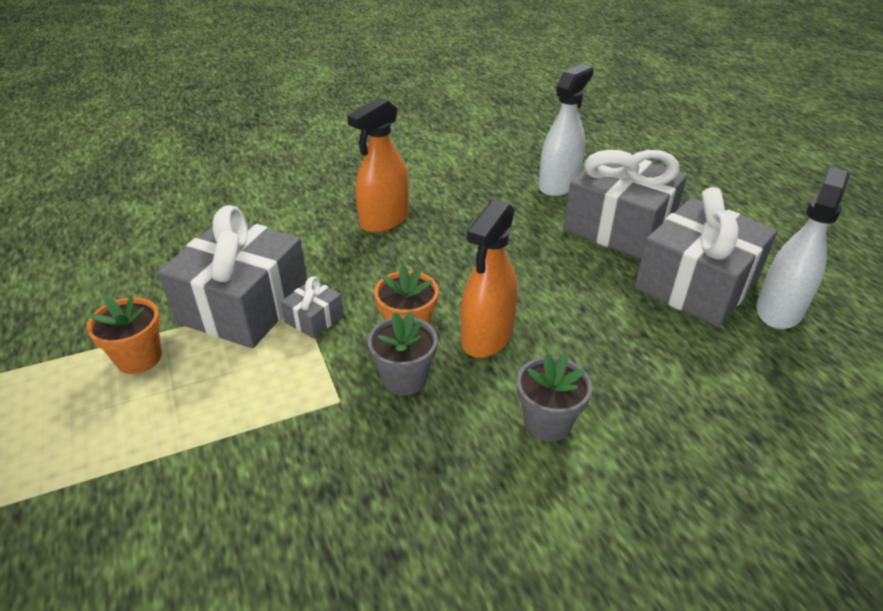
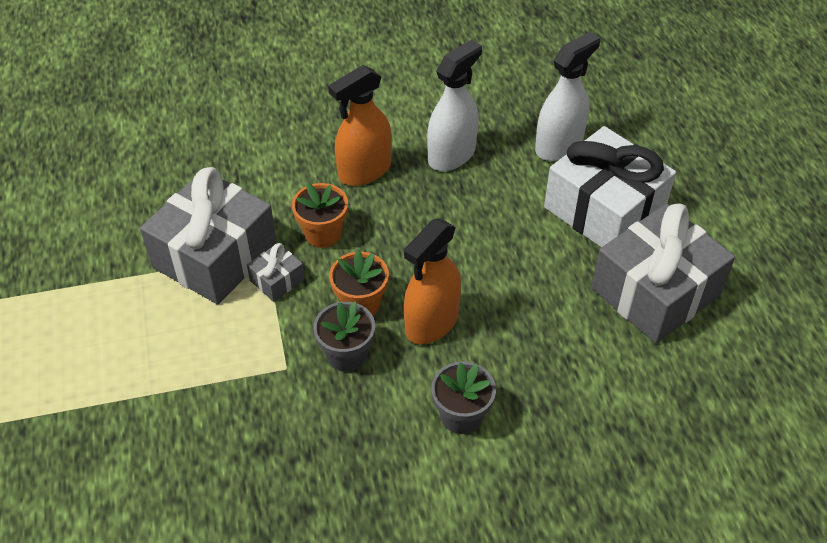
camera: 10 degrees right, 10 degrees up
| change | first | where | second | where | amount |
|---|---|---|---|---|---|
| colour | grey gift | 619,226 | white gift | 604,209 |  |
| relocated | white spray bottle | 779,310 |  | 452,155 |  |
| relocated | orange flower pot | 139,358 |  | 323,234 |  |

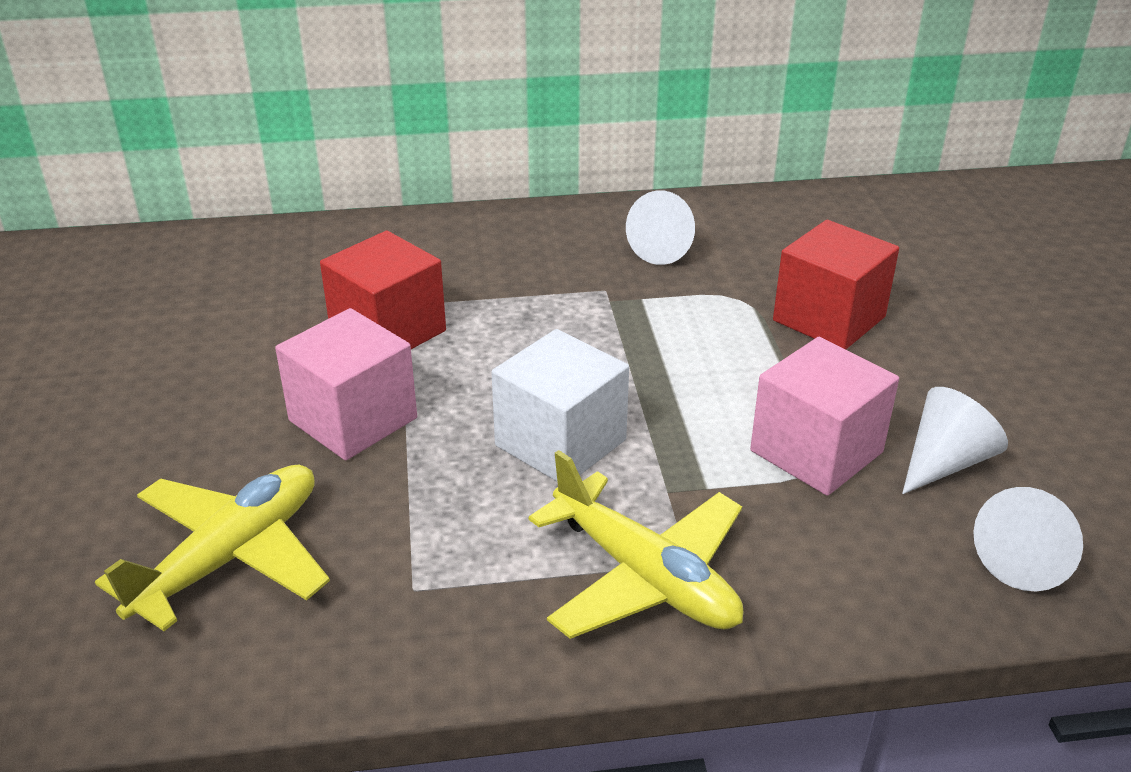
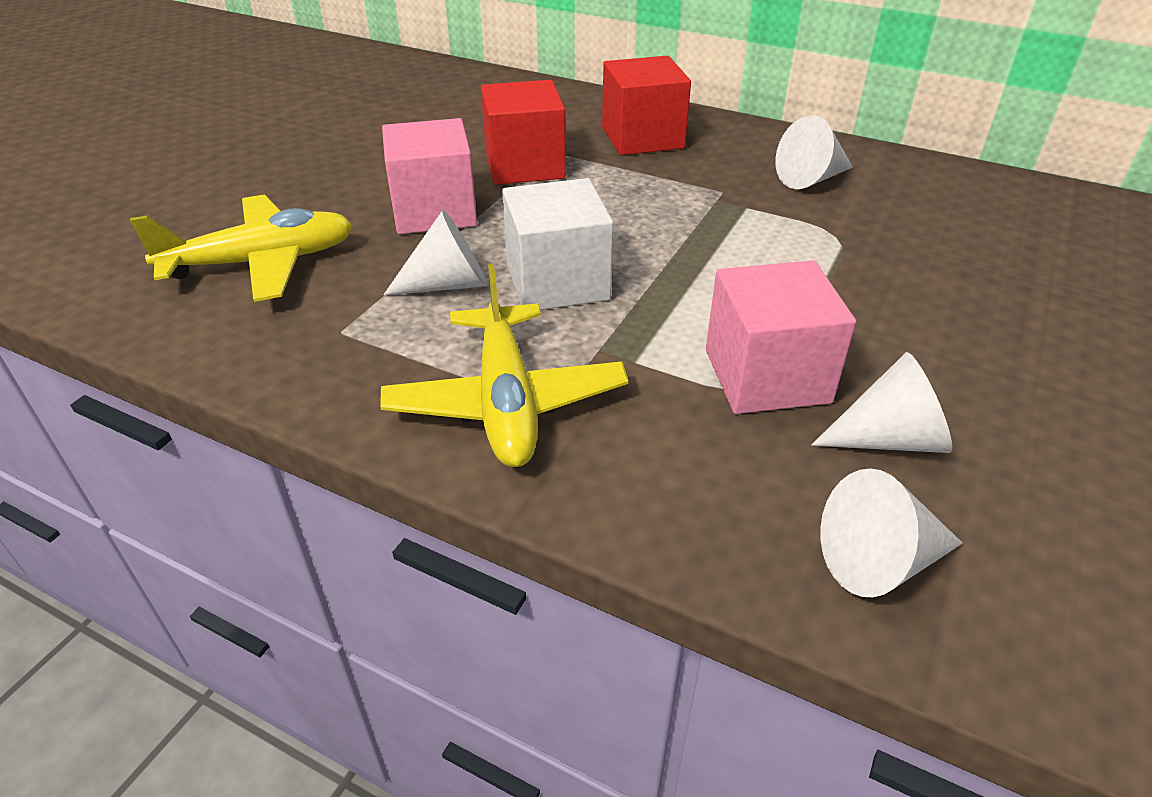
camera: 35 degrees right, 5 degrees up
| change | first | where | second | where | amount |
|---|---|---|---|---|---|
| relocated | red cube | 829,319 |  | 642,138 |  |
| appeared |  |  | white cone | 448,284 |  |

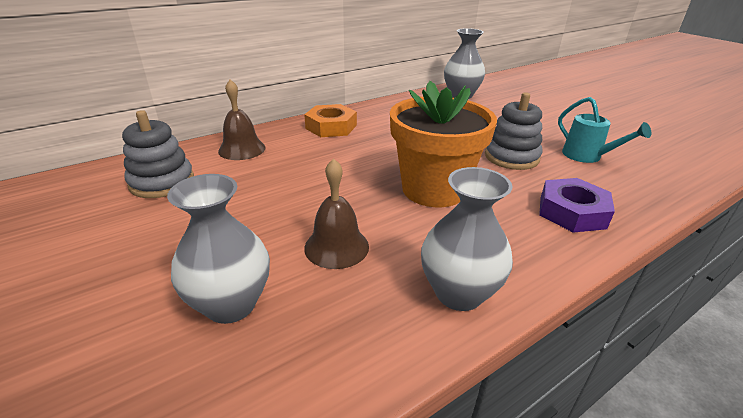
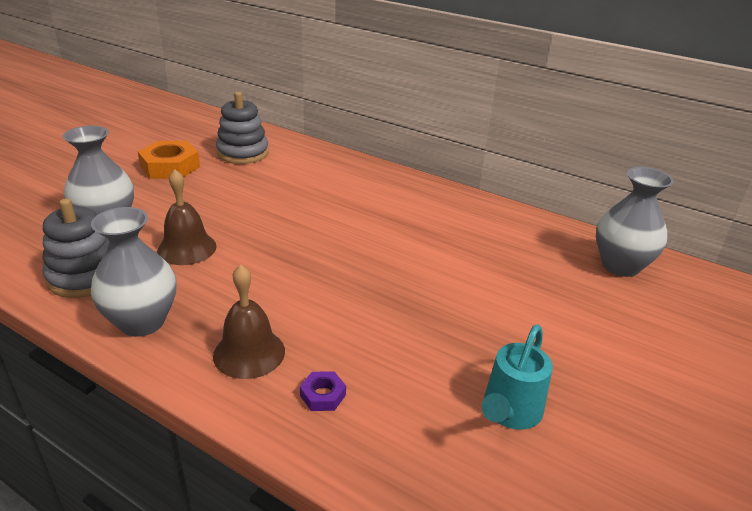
camera: 65 degrees right, 0 degrees up
| change | first | where | second | where | amount |
|---|---|---|---|---|---|
| relocated | brown bell | 242,149 |  | 249,353 |  |
| missing | orange flower pot | 433,189 |  |  |  |
| relocated | grey stacking toy | 511,157 |  | 85,276 |  |
| relocated | orange nut | 331,127 |  | 170,167 |  |
| size | purple nut | 572,212 |  | 323,395 | x0.48 |

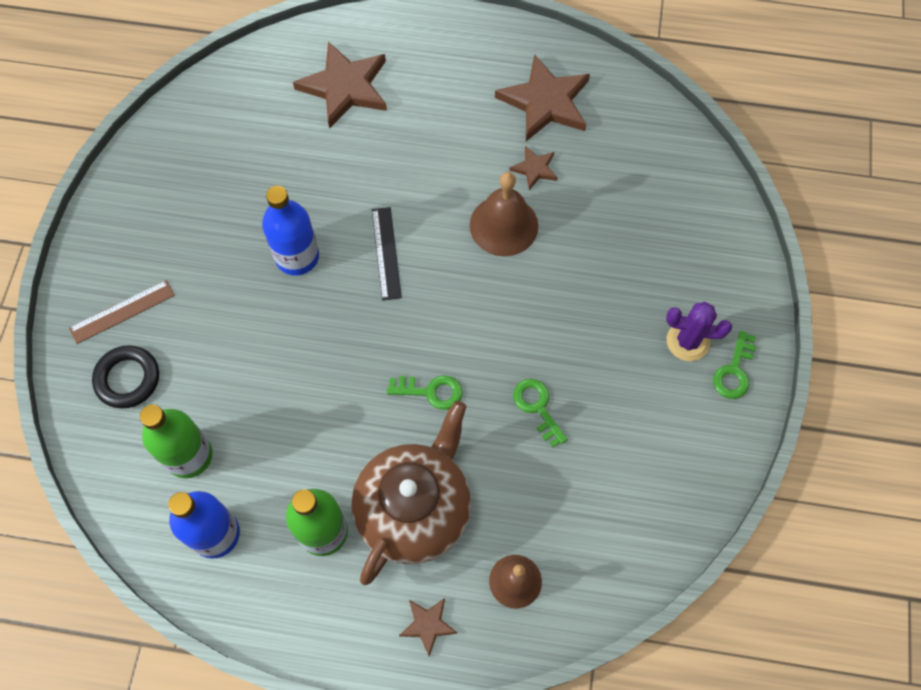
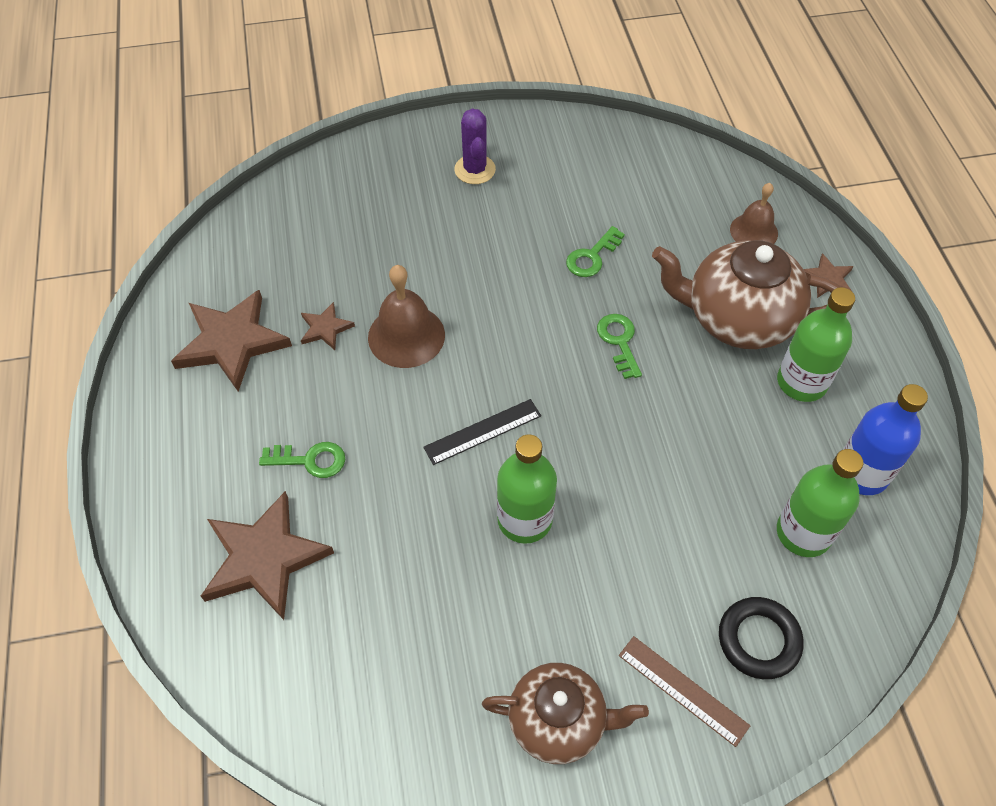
camera: 110 degrees left, 10 degrees down
| change | first | where | second | where | amount |
|---|---|---|---|---|---|
| colour | blue bottle | 297,257 | green bottle | 524,519 |  |
| relocated | green key | 734,371 |  | 310,460 |  |
| appeared |  |  | brown teapot | 558,721 |  |

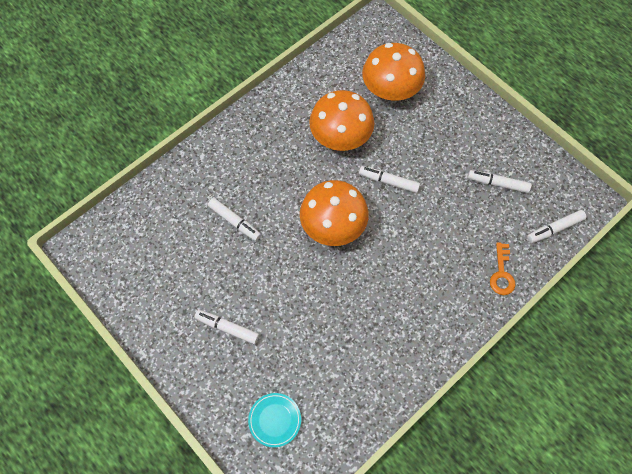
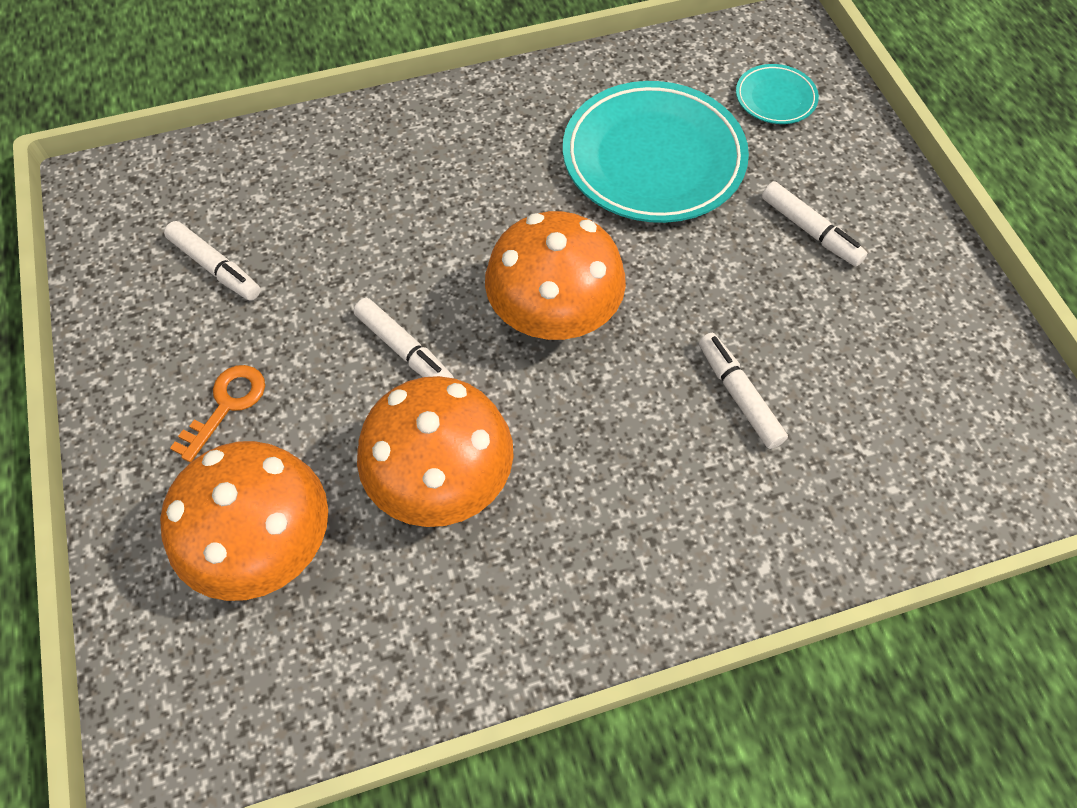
camera: 155 degrees left, 5 degrees down
| change | first | where | second | where | amount |
|---|---|---|---|---|---|
| missing | white marker | 555,229 |  |  |  |
| relocated | orange key | 501,274 |  | 226,405 |  |
| appeared |  |  | turquoise plate | 653,159 |  |

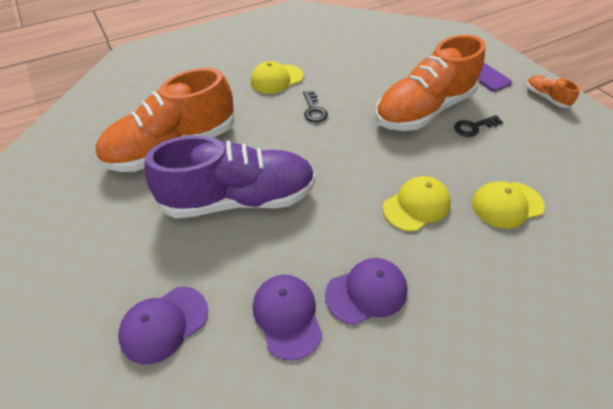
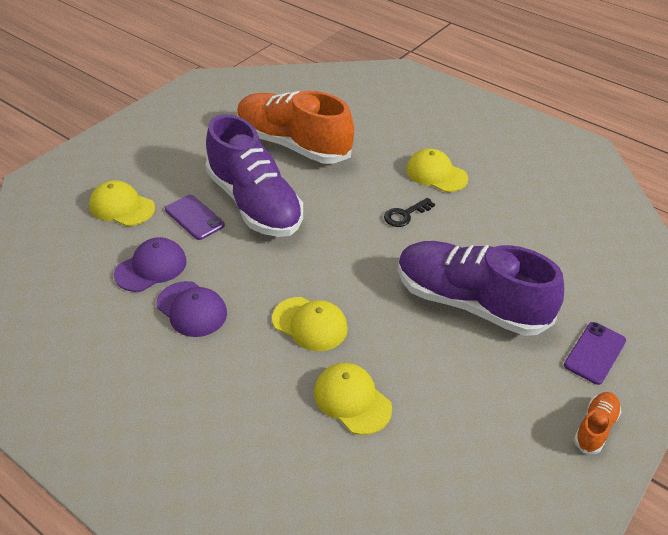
camera: 65 degrees right, 5 degrees down
| change | first | where | second | where | amount |
|---|---|---|---|---|---|
| colour | orange shoe | 423,110 | purple shoe | 470,303 |  |
| missing | black key | 473,127 |  |  |  |
| colour | purple cap | 164,324 | yellow cap | 122,207 |  |
| appeared |  |  | purple phone | 194,217 |  |

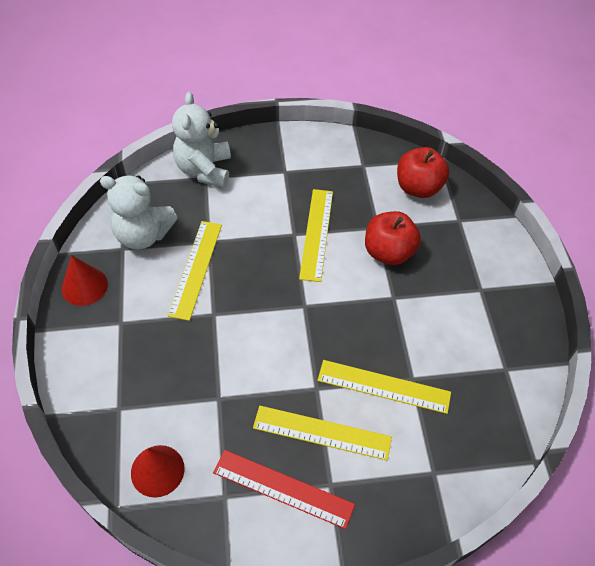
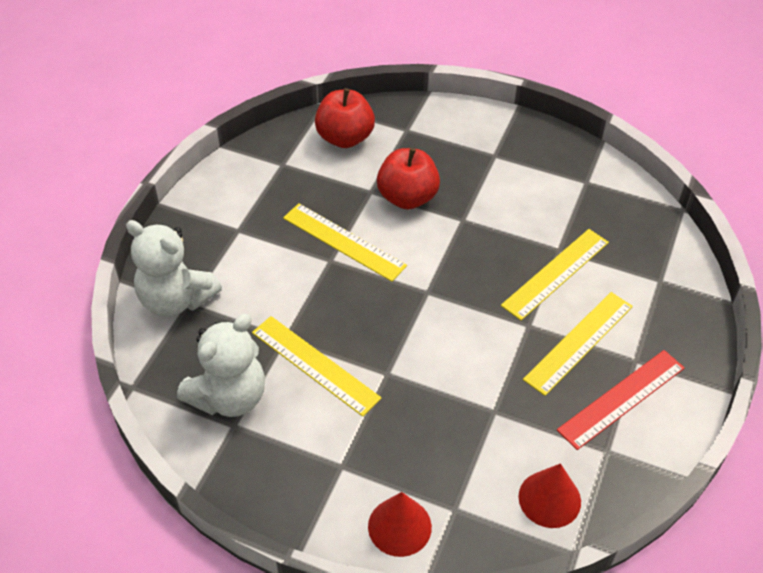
camera: 60 degrees left, 5 degrees down
| change | first | where | second | where | amount |
|---|---|---|---|---|---|
| relocated | red cone | 84,286 |  | 399,526 |  |

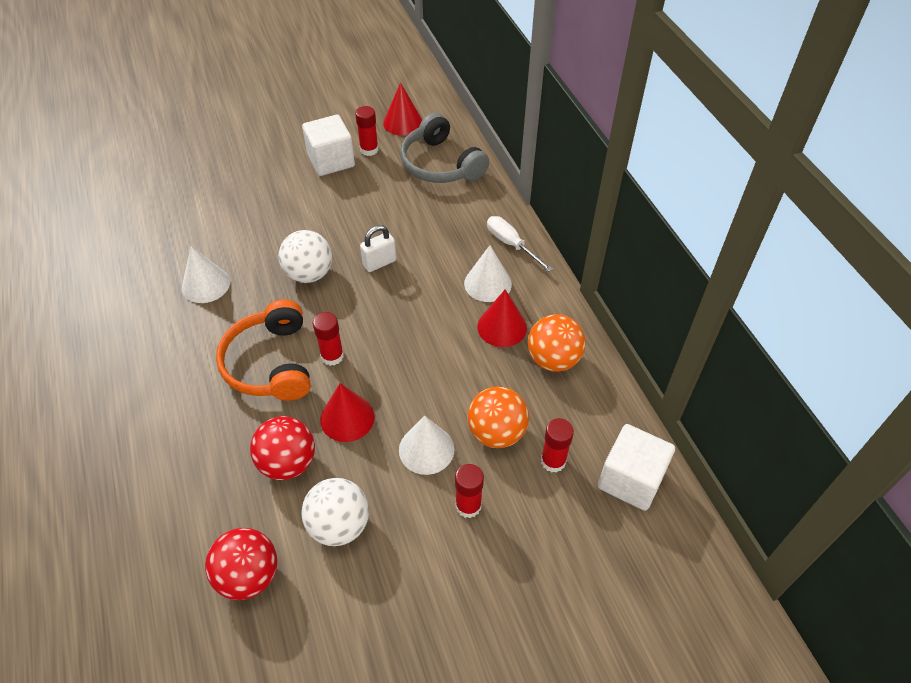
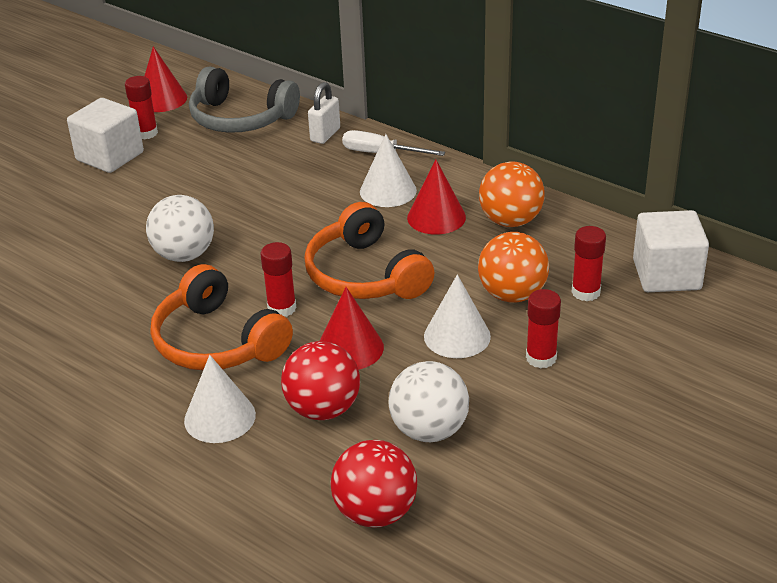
camera: 30 degrees left, 15 degrees down
| change | first | where | second | where | amount |
|---|---|---|---|---|---|
| relocated | white padlock | 379,263 |  | 325,135 |  |
| relocated | white cone | 206,284 |  | 220,417 |  |
| appeared |  |  | orange headphones | 365,275 |  |

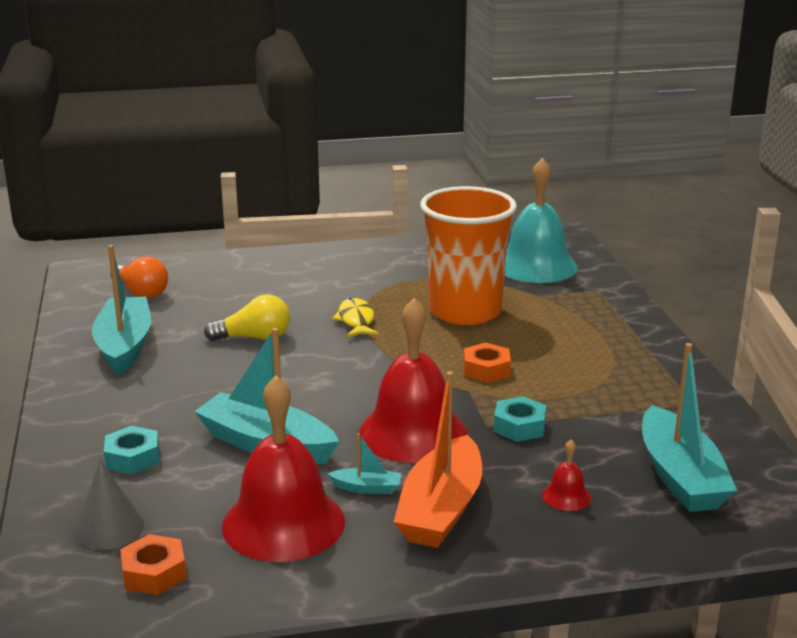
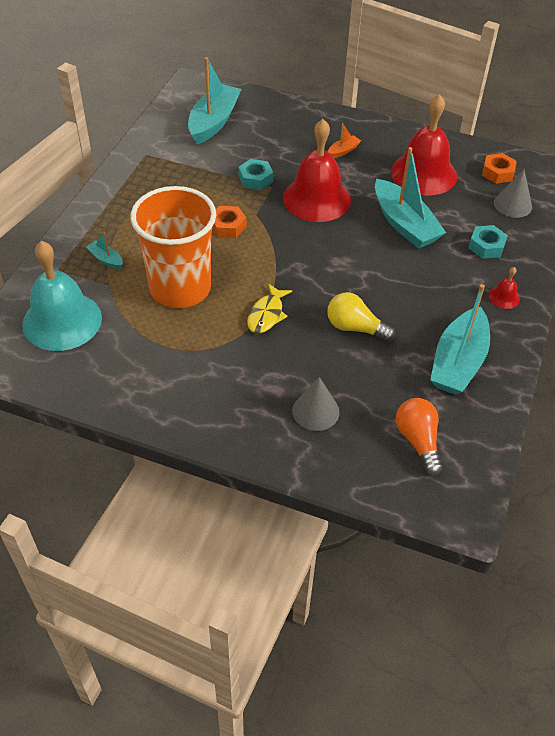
camera: 150 degrees left, 25 degrees up
| change | first | where | second | where | amount |
|---|---|---|---|---|---|
| size | orange boat | 441,509 |  | 343,151 | x0.44 |
| relocated | turquoise boat | 367,488 |  | 106,259 |  |
| relocated | red bell | 566,496 |  | 504,297 |  |
| appeared |  |  | grey cone | 315,411 |  |

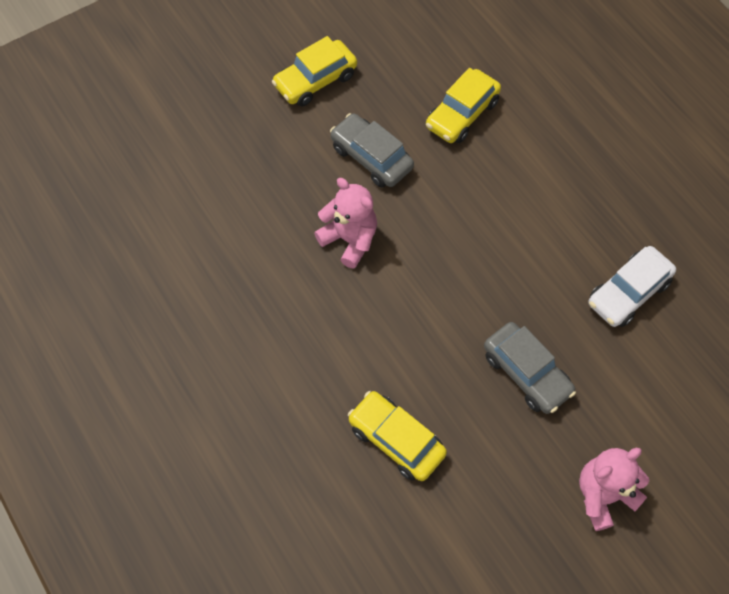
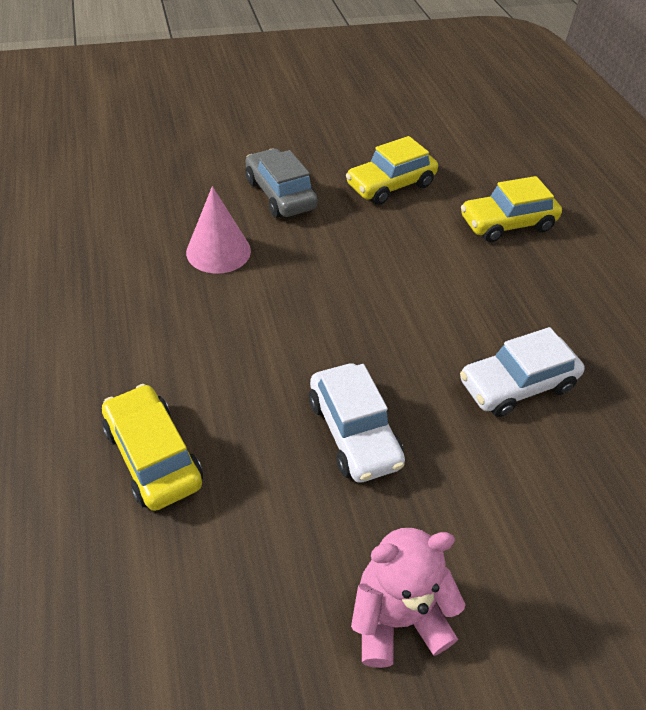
camera: 15 degrees right, 15 degrees down
| change | first | where | second | where | amount |
|---|---|---|---|---|---|
| relocated | yellow car | 315,80 |  | 507,224 |  |
| exchanged | pink teddy bear | 349,239 | pink cone | 218,251 |  |
| colour | grey car | 526,373 | white car | 354,432 |  |

